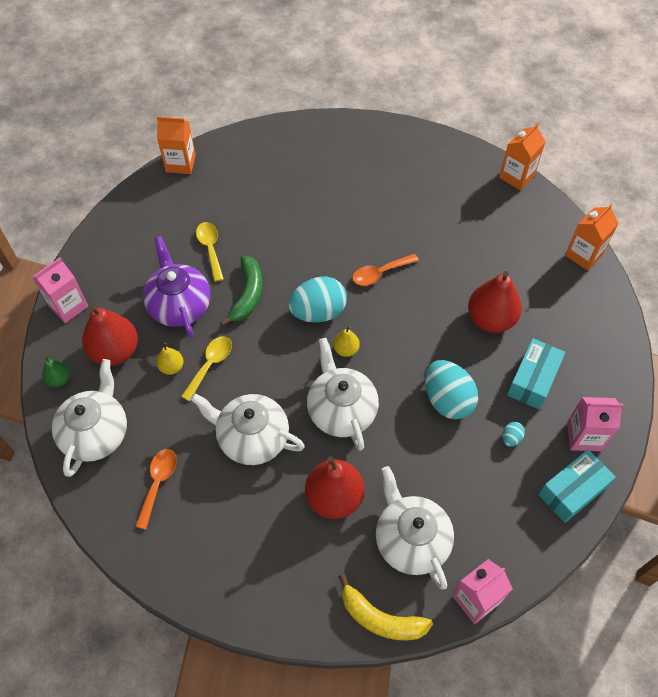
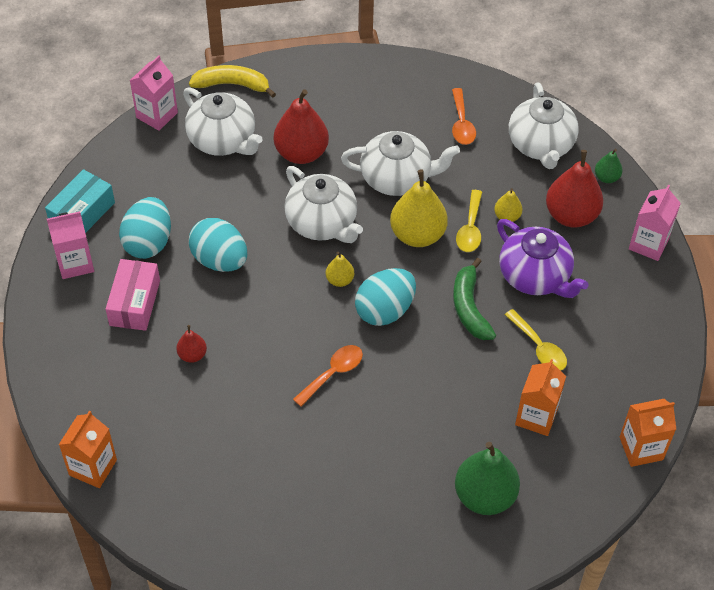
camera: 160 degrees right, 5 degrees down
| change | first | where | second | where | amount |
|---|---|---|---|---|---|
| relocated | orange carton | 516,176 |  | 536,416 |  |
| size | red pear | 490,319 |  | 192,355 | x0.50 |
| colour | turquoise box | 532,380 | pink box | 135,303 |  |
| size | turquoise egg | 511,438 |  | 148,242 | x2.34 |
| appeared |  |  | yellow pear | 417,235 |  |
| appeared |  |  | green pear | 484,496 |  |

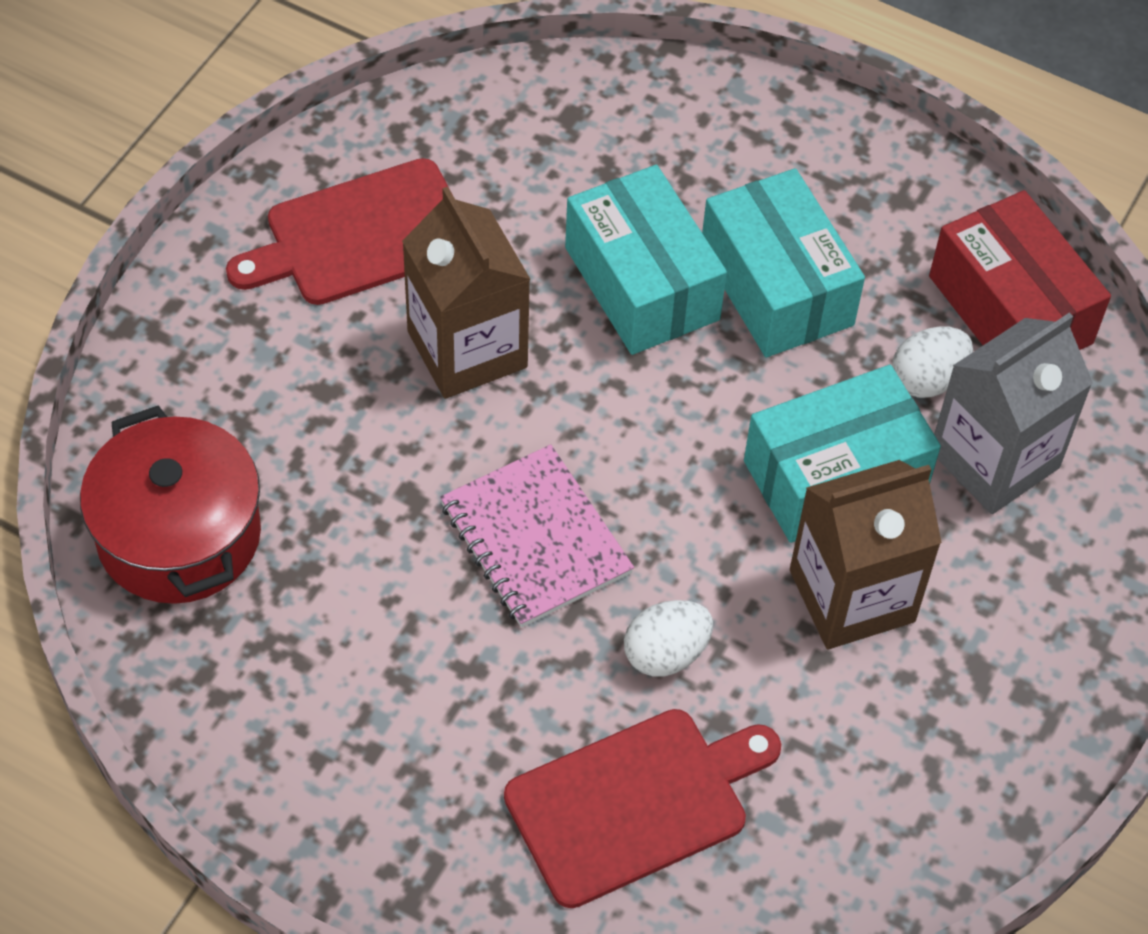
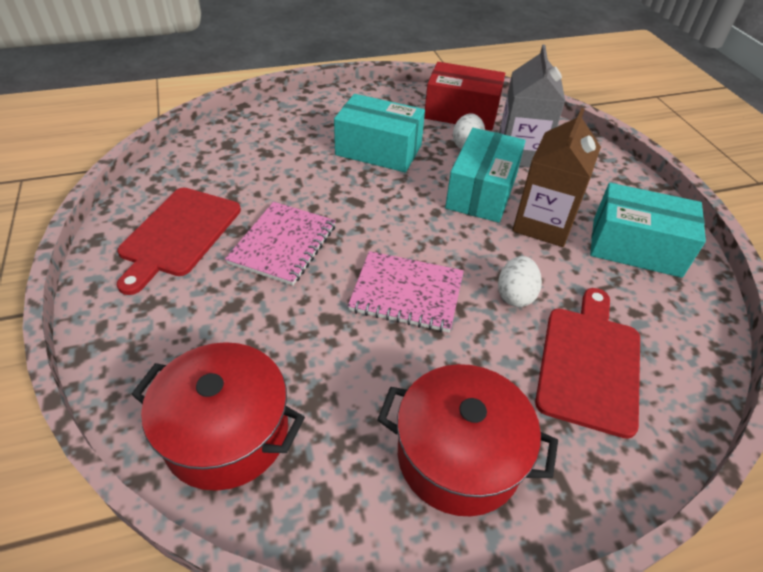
camera: 45 degrees left, 10 degrees down
| change | first | where | second | where | amount |
|---|---|---|---|---|---|
| relocated | turquoise box | 642,283 |  | 636,247 |  |
| exchanged | brown carton | 467,349 | pink notebook | 283,244 |  |
| appeared |  |  | red pot | 459,455 |  |

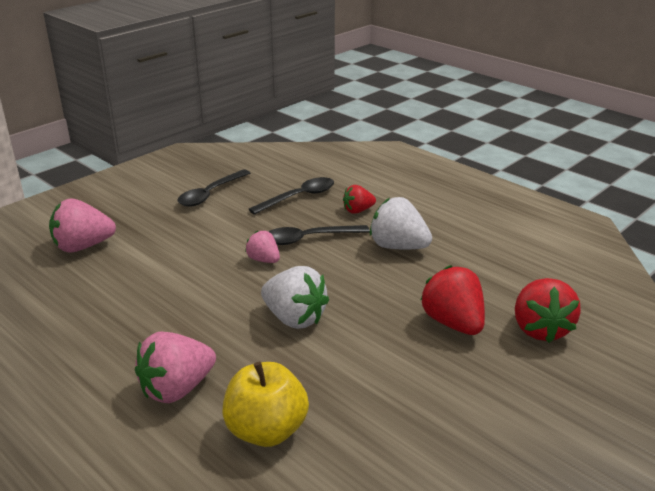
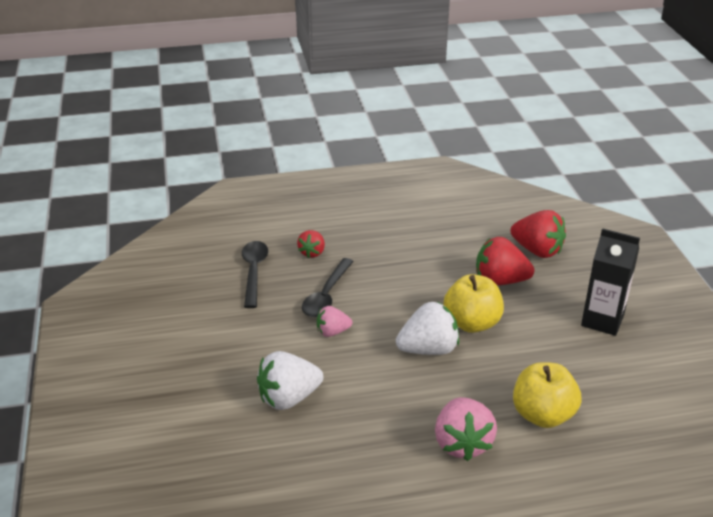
camera: 55 degrees left, 5 degrees up
| change | first | where | second | where | amount |
|---|---|---|---|---|---|
| missing | black spoon | 210,194 |  |  |  |
| relocated | white strawberry | 398,246 |  | 288,398 |  |
| missing | pink strawberry | 83,246 |  |  |  |
| appeared |  |  | black carton | 602,320 |  |
| appeared |  |  | yellow apple | 472,323 |  |

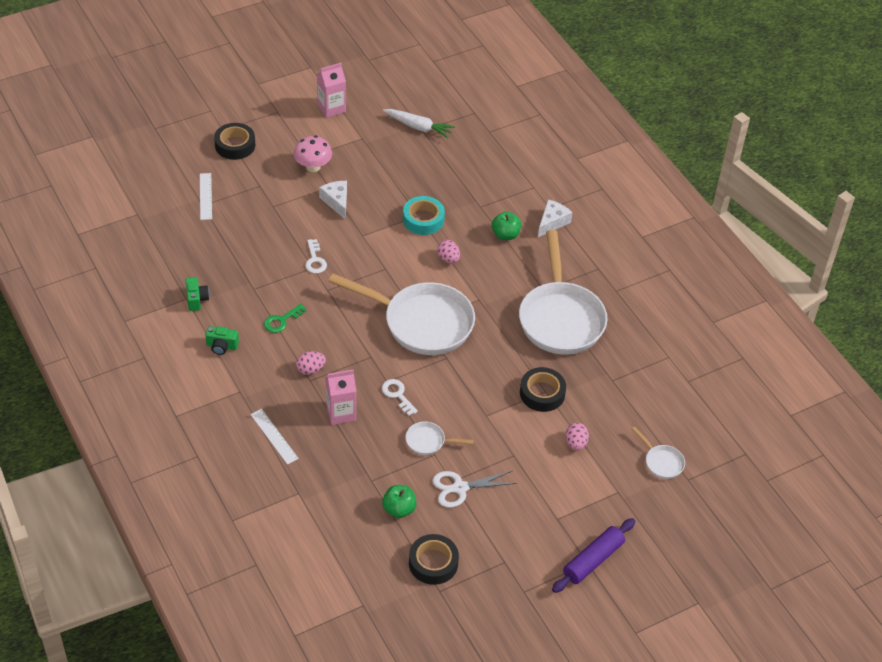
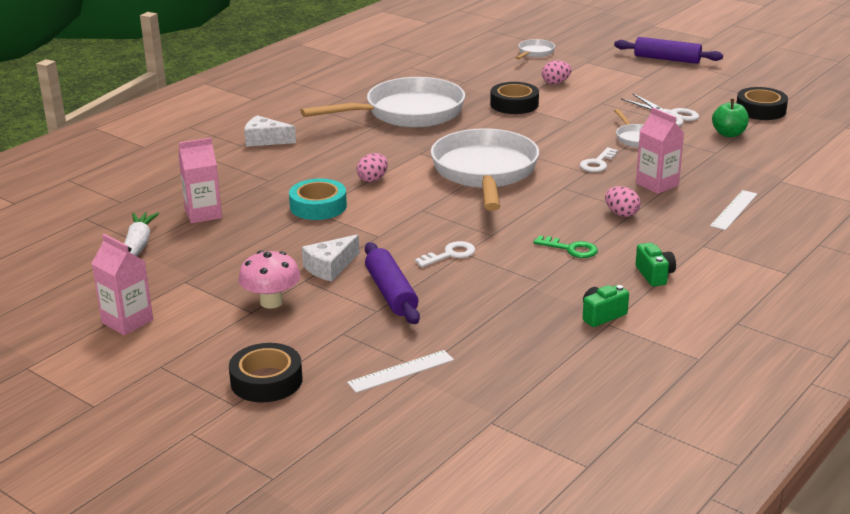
camera: 110 degrees left, 20 degrees down
| change | first | where | second | where | amount |
|---|---|---|---|---|---|
| missing | green apple | 505,235 |  |  |  |
| appeared |  |  | pink carton | 203,214 |  |
| appeared |  |  | purple rolling pin | 391,293 |  |

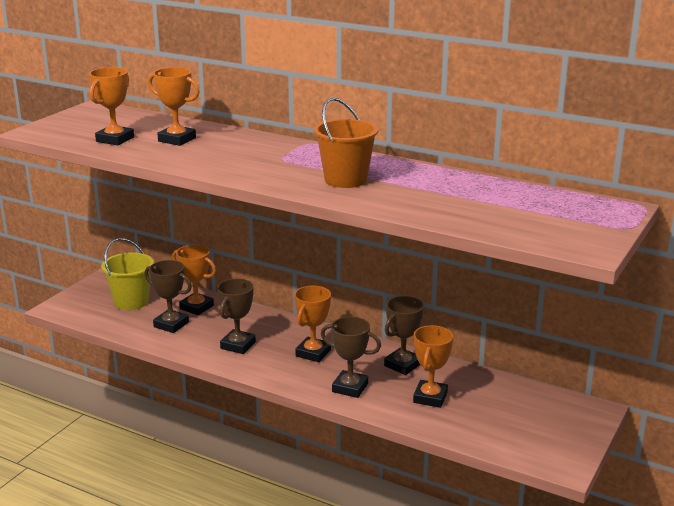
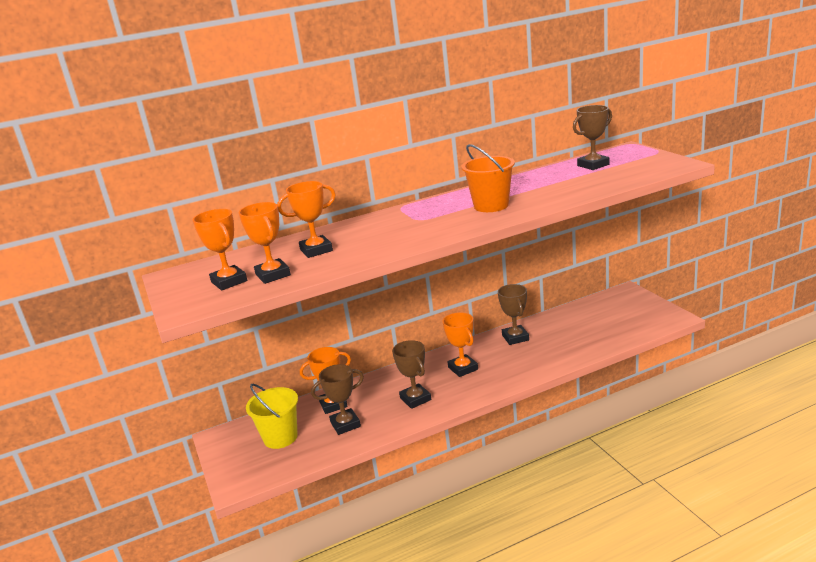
camera: 50 degrees left, 0 degrees up
| change | first | where | second | where | amount |
|---|---|---|---|---|---|
| relocated | brown trophy | 350,388 |  | 593,165 |  |
| relocated | orange trophy | 430,397 |  | 229,281 |  |

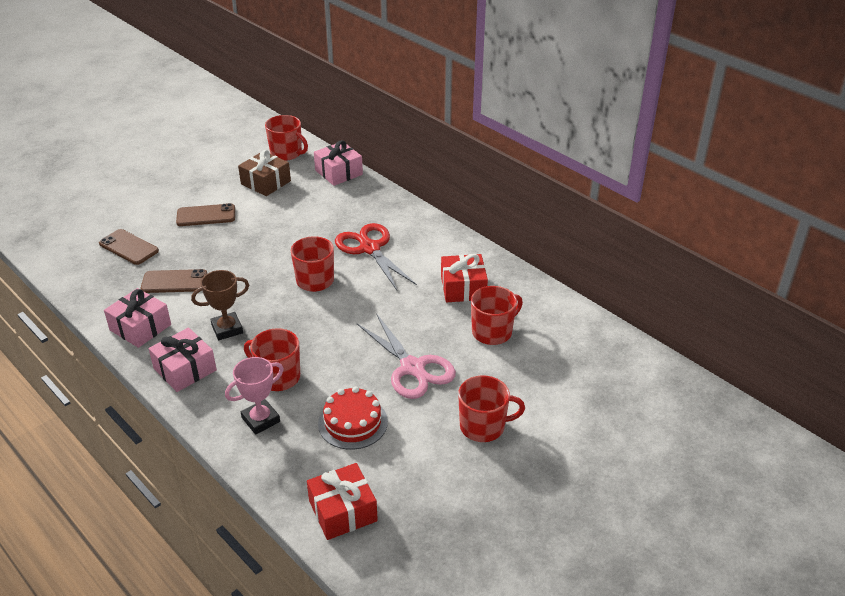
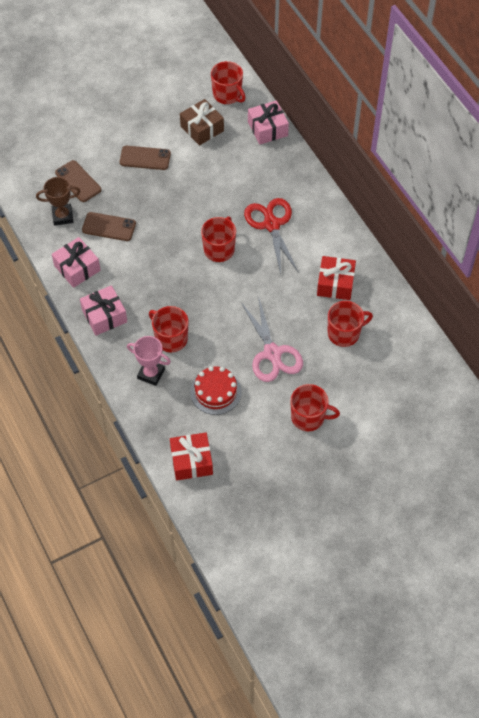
camera: 15 degrees right, 20 degrees up
| change | first | where | second | where | amount |
|---|---|---|---|---|---|
| relocated | brown trophy | 227,329 |  | 62,216 |  |
| spun | pink trophy | 260,420 |  | 151,374 | 45 degrees clockwise |

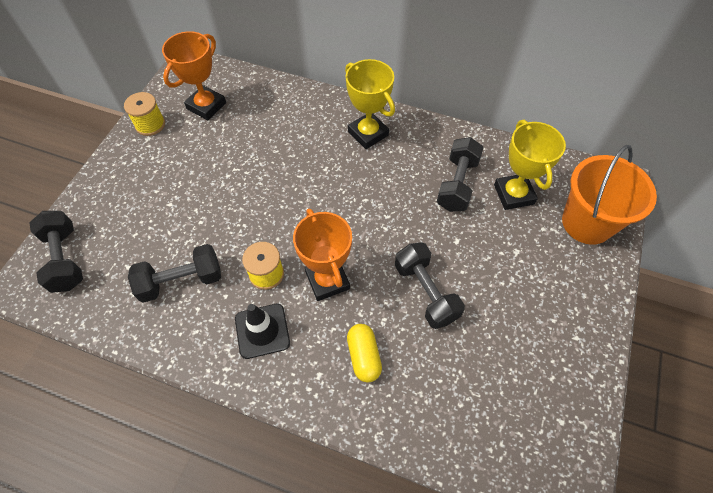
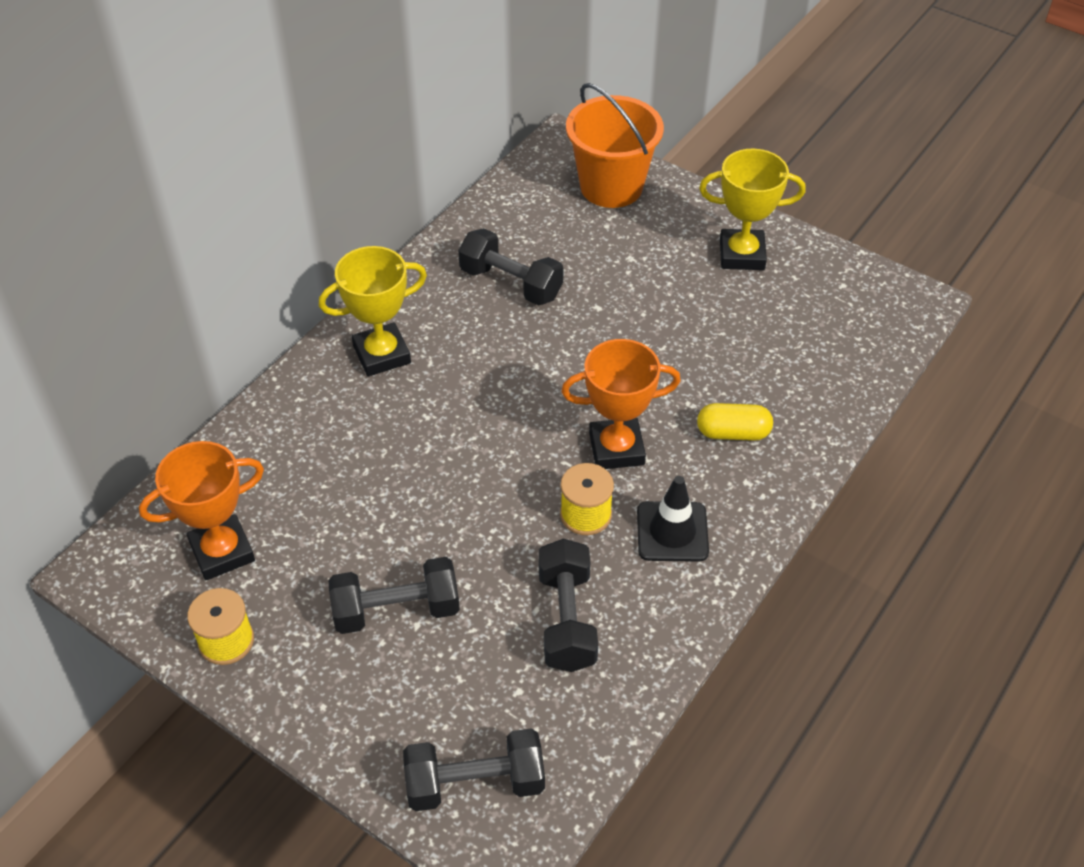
camera: 75 degrees left, 10 degrees down
| change | first | where | second | where | amount |
|---|---|---|---|---|---|
| spun | orange trophy | 206,106 |  | 222,552 | 75 degrees counterclockwise |
| relocated | yellow trophy | 513,194 |  | 742,255 |  |
| relocated | black dumbbell | 425,292 |  | 396,610 |  |

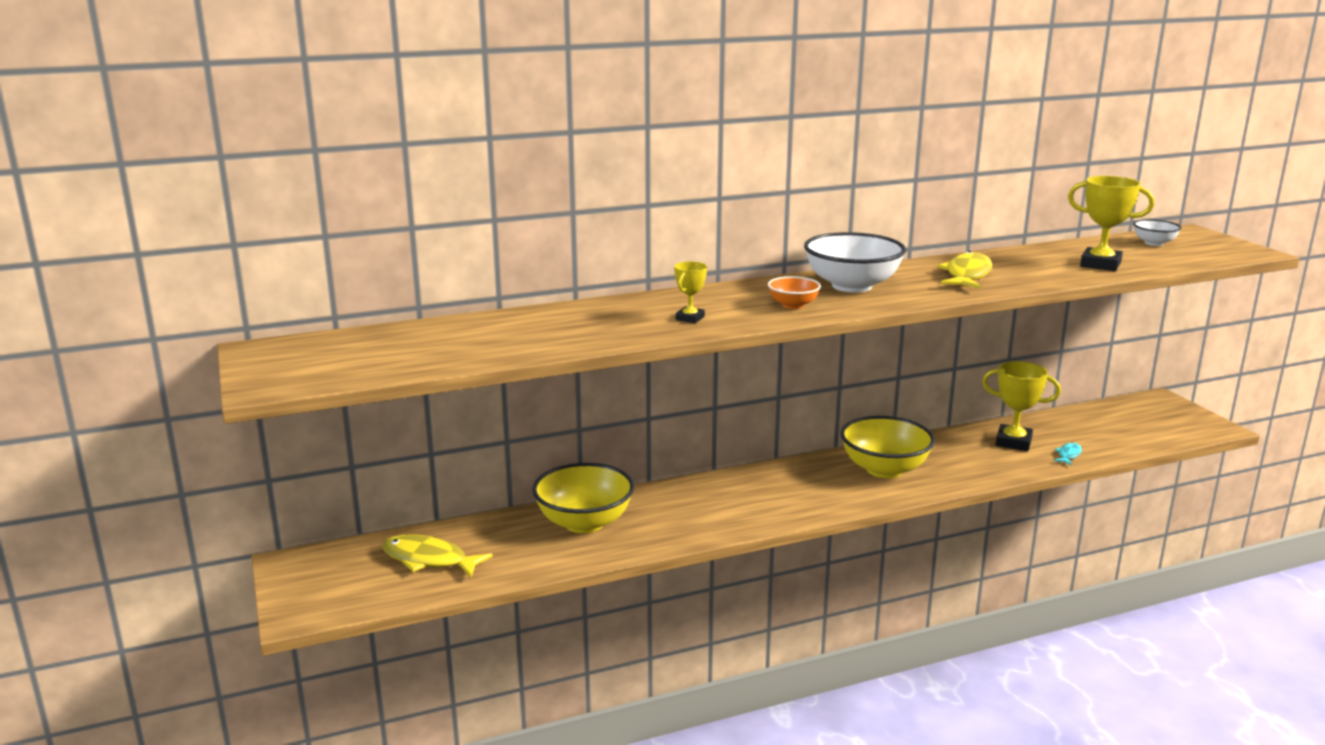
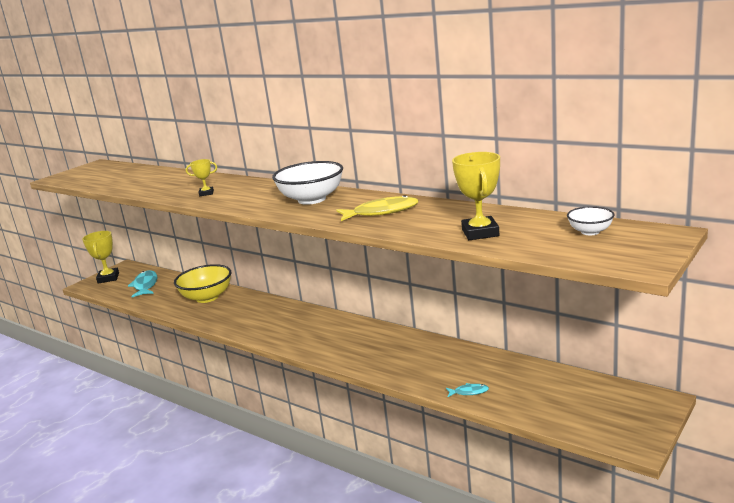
camera: 60 degrees right, 0 degrees up
| change | first | where | second | where | amount |
|---|---|---|---|---|---|
| missing | orange bowl | 793,305 |  |  |  |
| relocated | yellow trophy | 1013,442 |  | 108,278 |  |
| missing | yellow bowl | 884,469 |  |  |  |
| colour | yellow fish | 429,560 | turquoise fish | 145,285 |  |

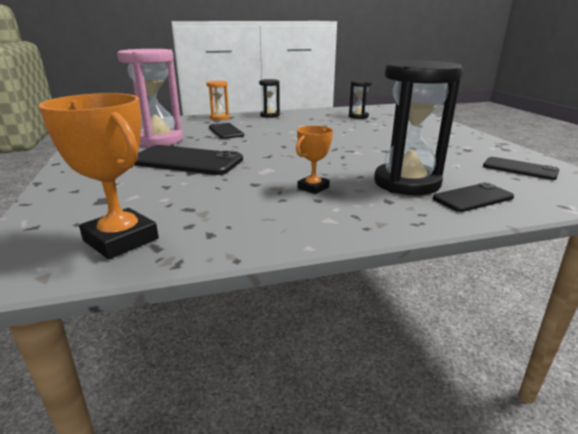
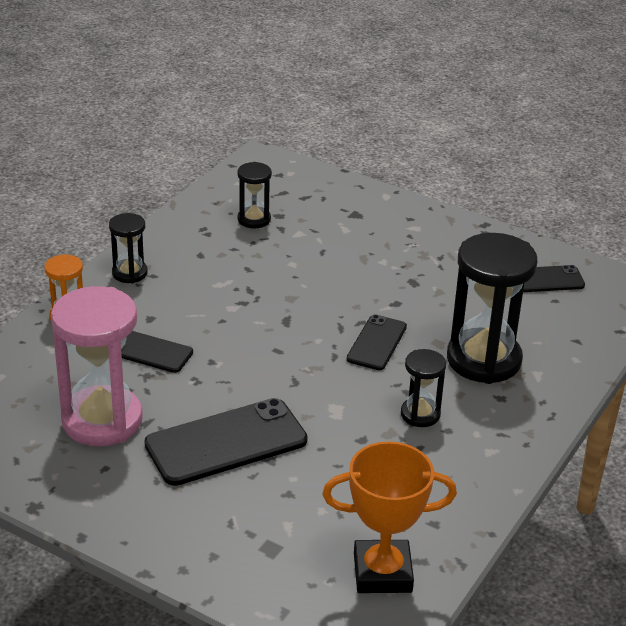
camera: 45 degrees left, 10 degrees up
| change | first | where | second | where | amount |
|---|---|---|---|---|---|
| exchanged | orange trophy | 313,188 | black hourglass | 420,414 |  |
| relocated | black phone | 472,198 |  | 376,343 |  |

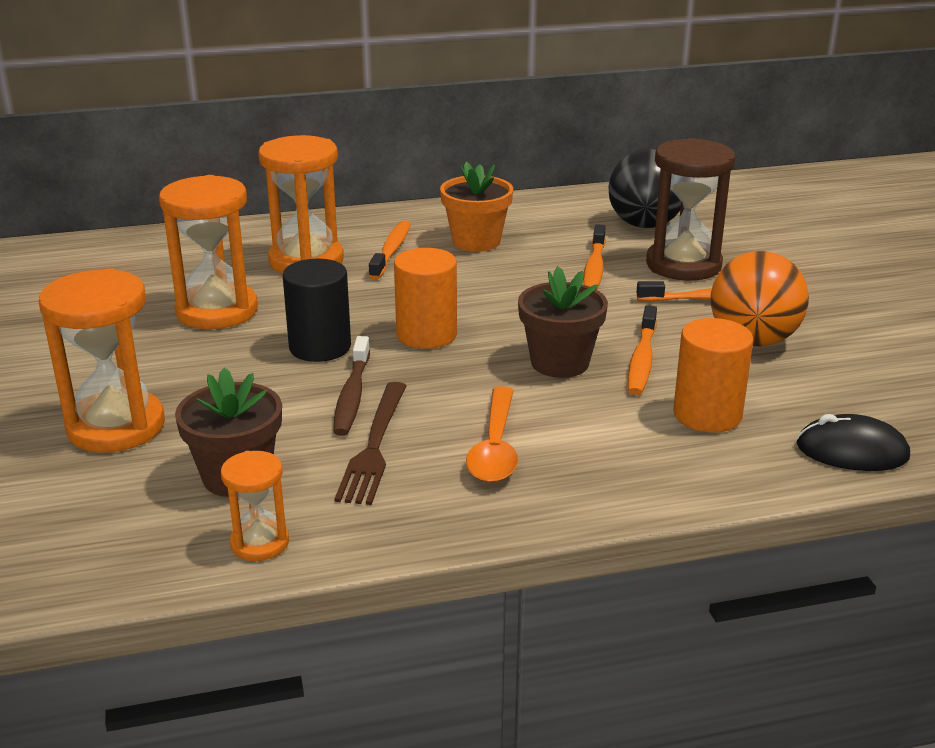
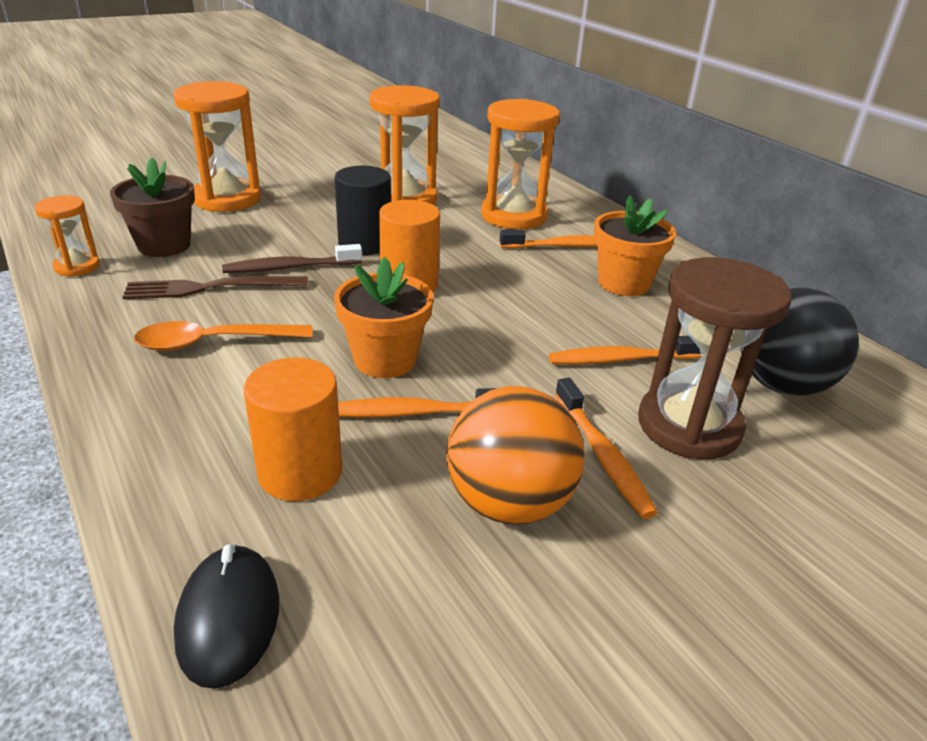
camera: 70 degrees right, 5 degrees up
| change | first | where | second | where | amount |
|---|---|---|---|---|---|
| colour | brown flower pot | 559,363 | orange flower pot | 385,360 |  |

